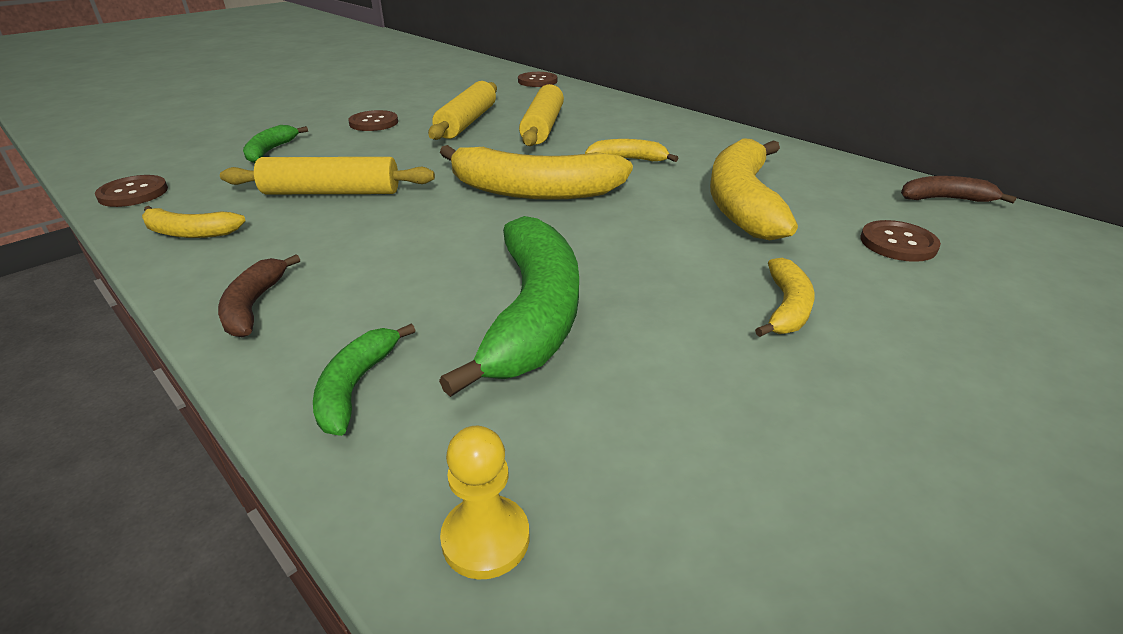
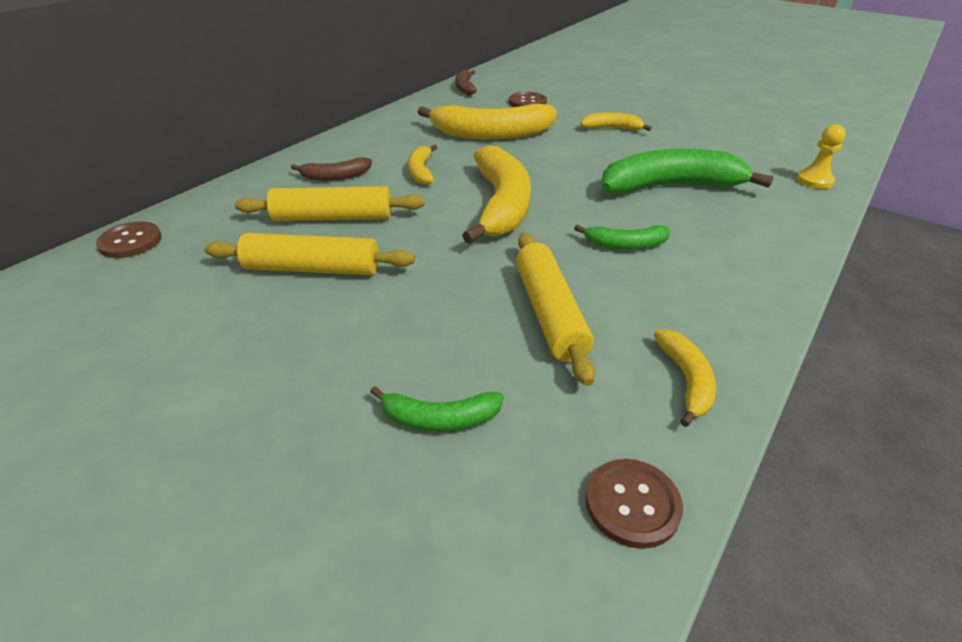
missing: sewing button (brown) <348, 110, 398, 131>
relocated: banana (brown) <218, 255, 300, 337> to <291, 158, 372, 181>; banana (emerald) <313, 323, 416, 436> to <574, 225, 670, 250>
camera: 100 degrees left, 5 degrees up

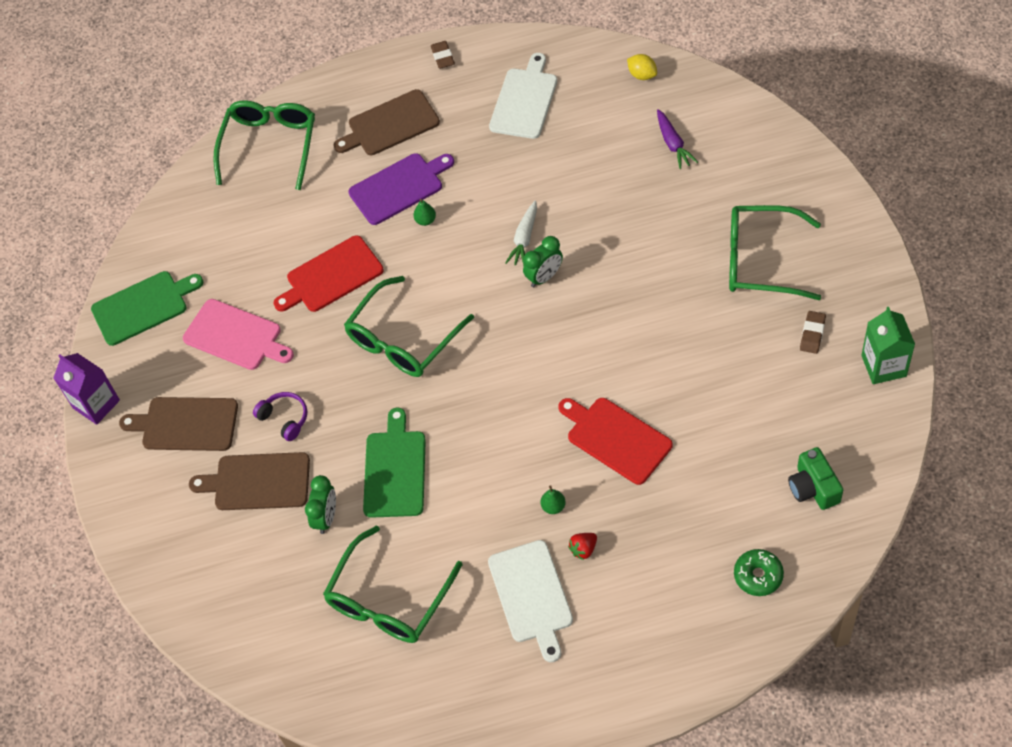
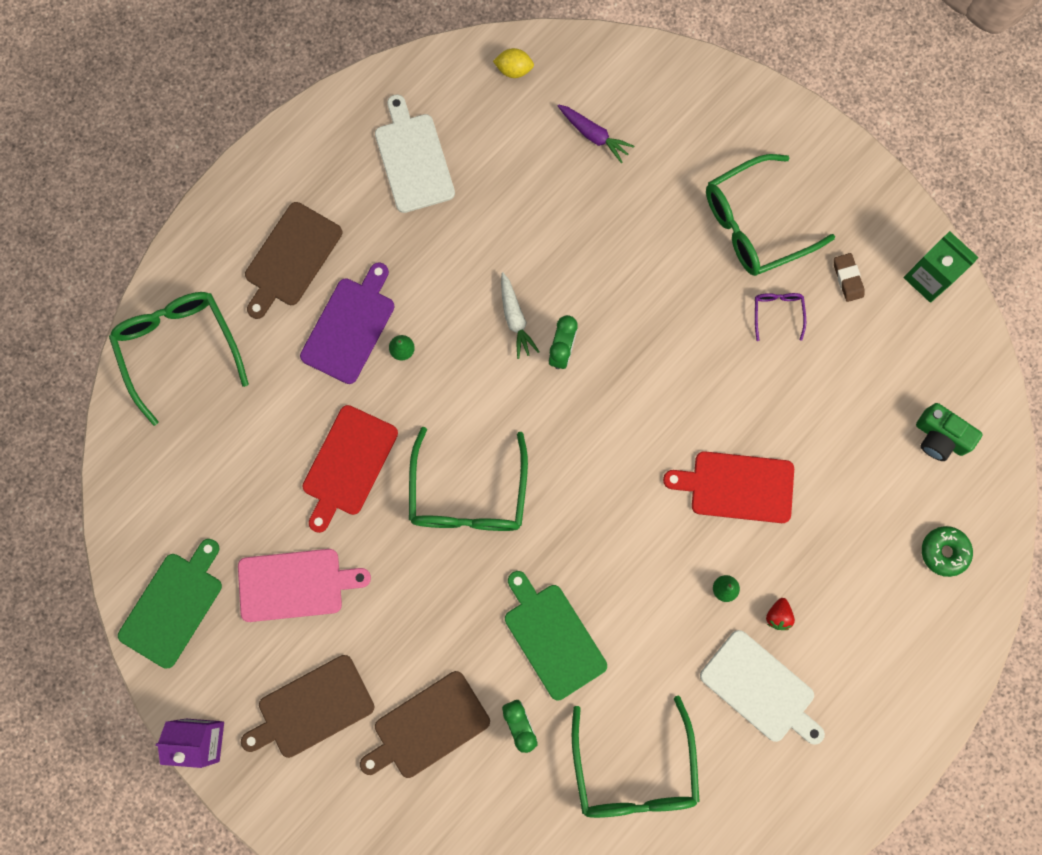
missing: over-ear headphones (violet) <253, 392, 307, 441>; gum eraser (brown) <431, 41, 455, 69>
appeared: glasses (violet) <755, 293, 806, 341>
camera: 40 degrees left, 20 degrees up

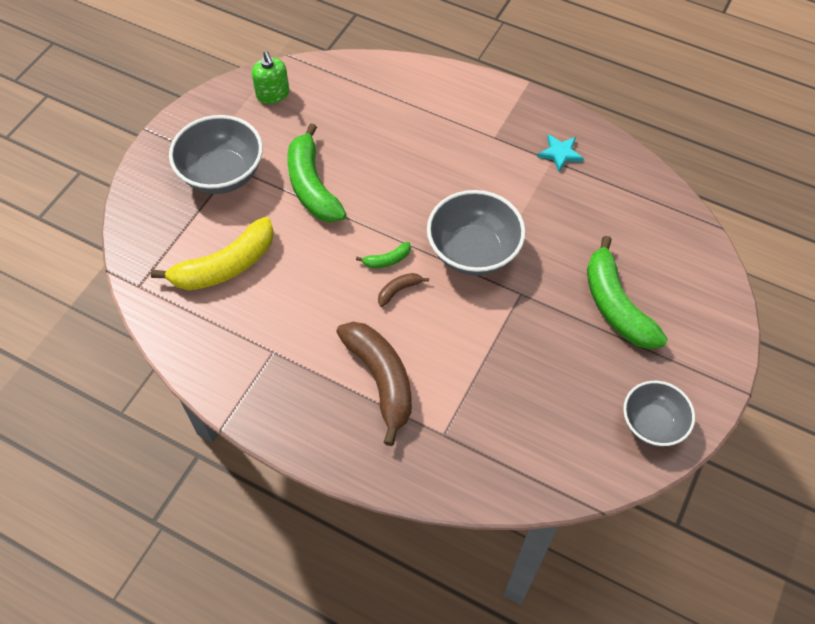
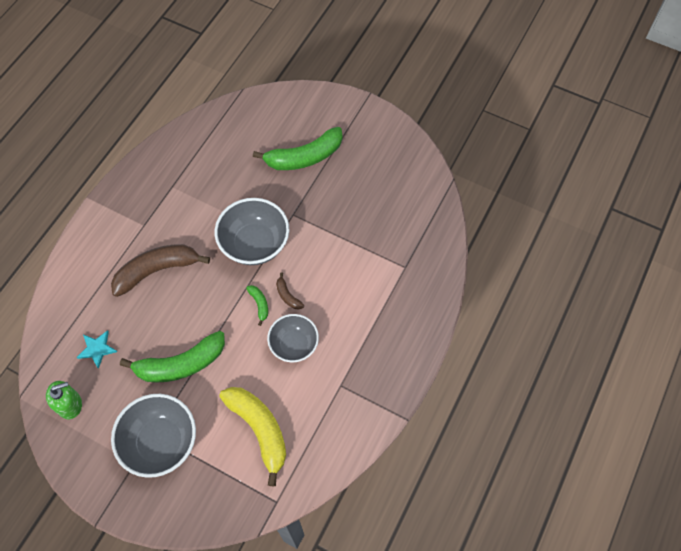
relocated: banana (brown) <336, 322, 412, 446> to <111, 244, 210, 297>; five-pointed star (turquoise) <537, 134, 584, 172> to <77, 330, 117, 369>; bowl (ash-grey) <623, 381, 695, 446> to <267, 314, 319, 362>
camera: 90 degrees left, 5 degrees up

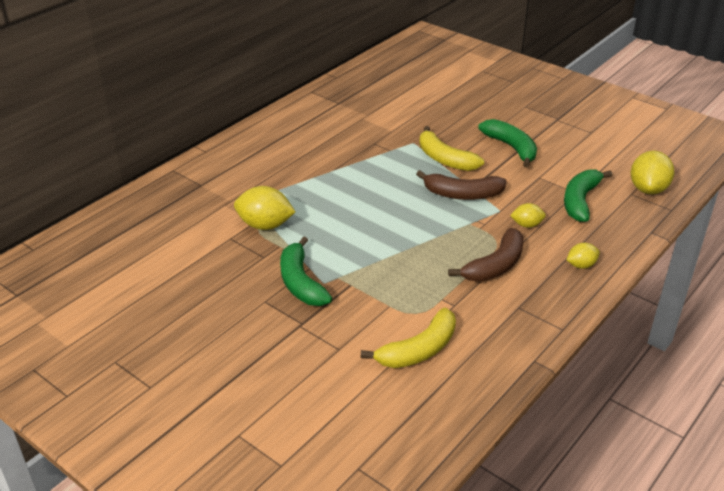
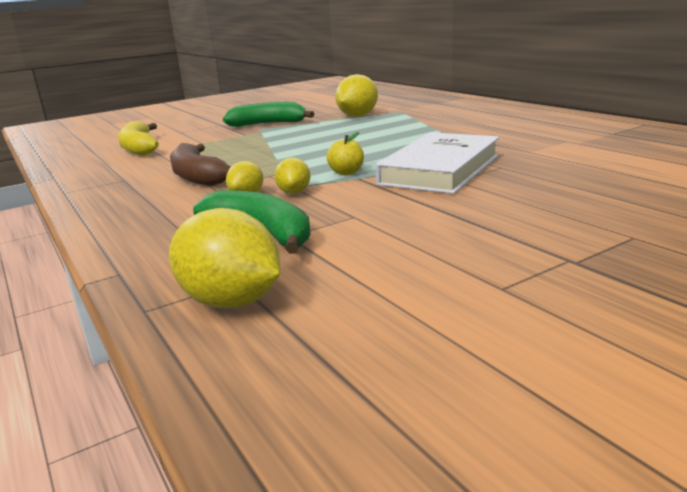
missing: banana (emerald) <478, 119, 537, 168>
relocated: toy lemon (bright yellow) <567, 243, 600, 269> to <274, 157, 310, 194>
exchanged: banana (brown) <416, 170, 507, 200> to toy apple (bright yellow) <326, 132, 364, 175>; banana (bright yellow) <419, 126, 484, 171> to hardback (white) <375, 132, 499, 194>
camera: 110 degrees right, 15 degrees down

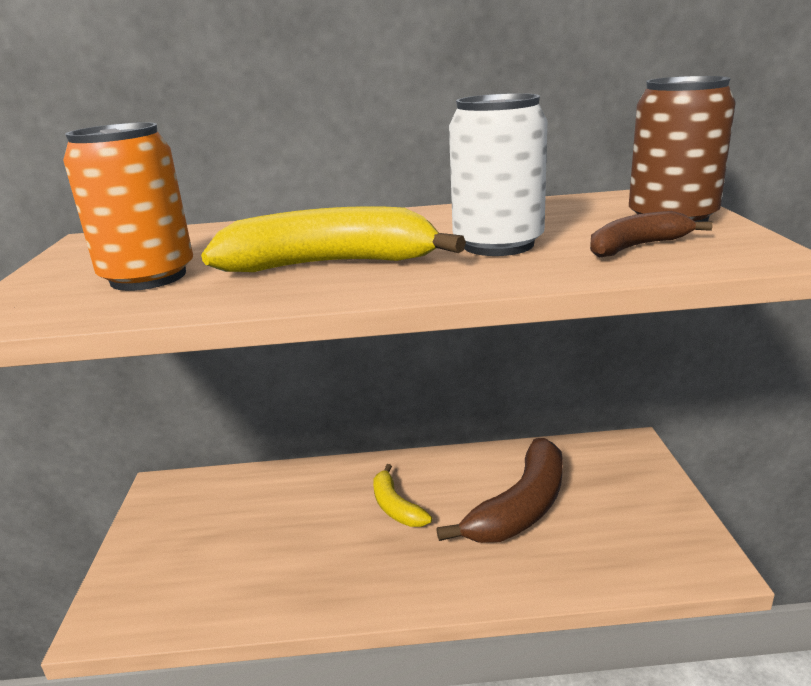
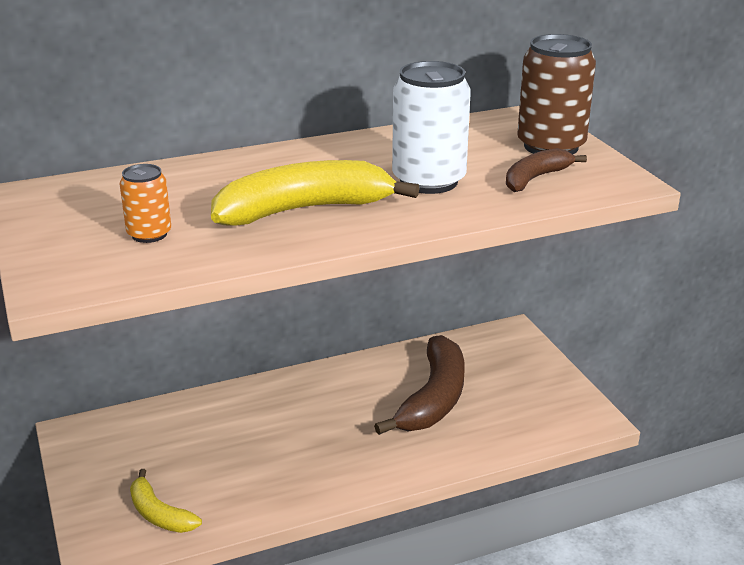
relocated: banana (bright yellow) <373, 464, 432, 527> to <130, 469, 202, 533>
size: soda can (orange-coloured) <63, 122, 193, 291> = <120, 164, 171, 243> x0.55
camera: 20 degrees left, 5 degrees up

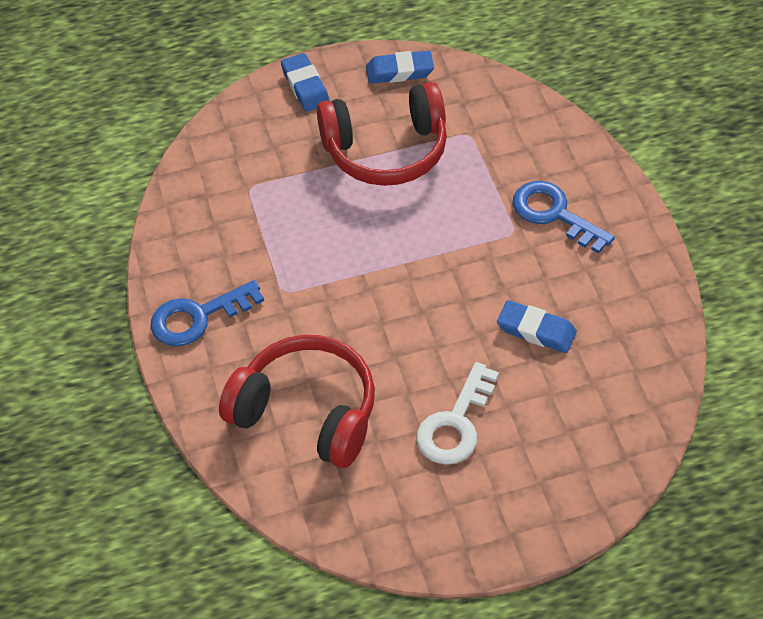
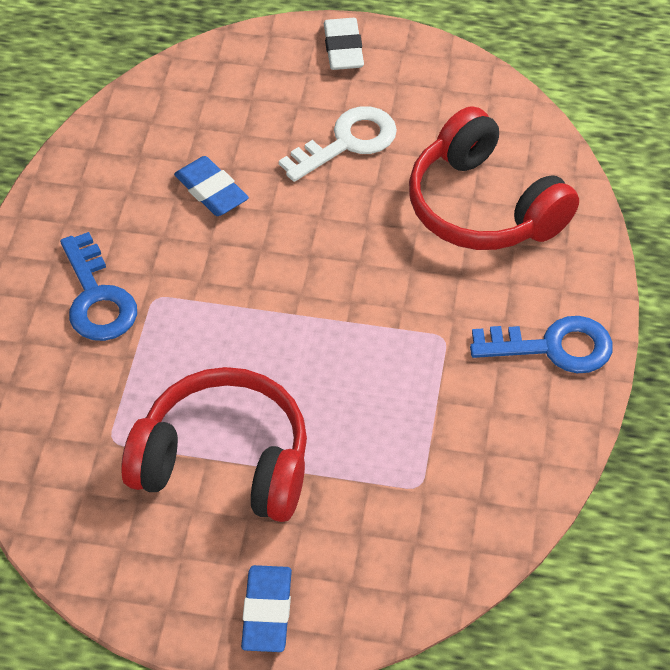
missing: gum eraser (royal blue) <366, 51, 434, 84>
appeared: gum eraser (white) <324, 18, 364, 70>
camera: 155 degrees left, 0 degrees up

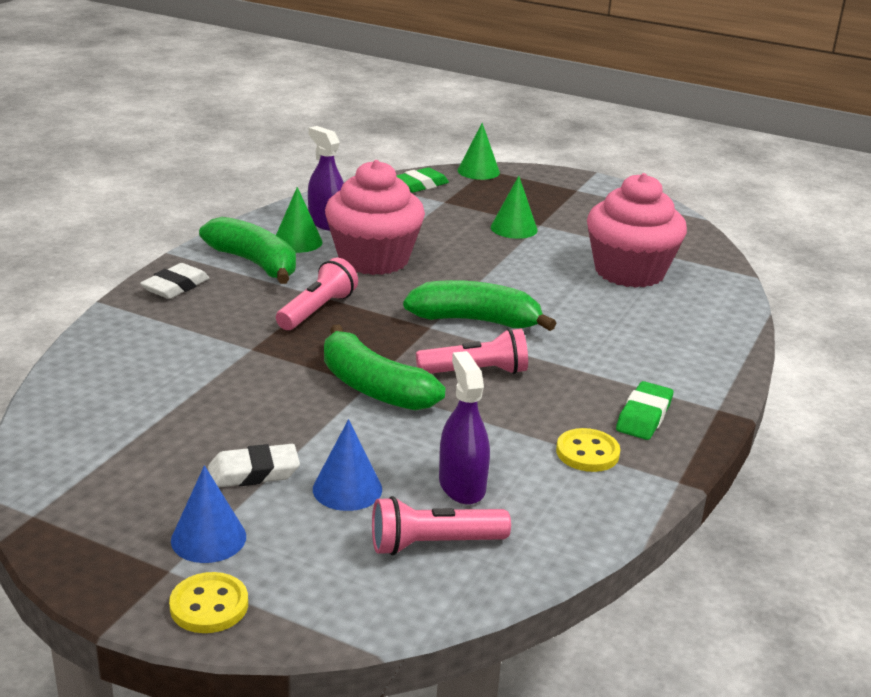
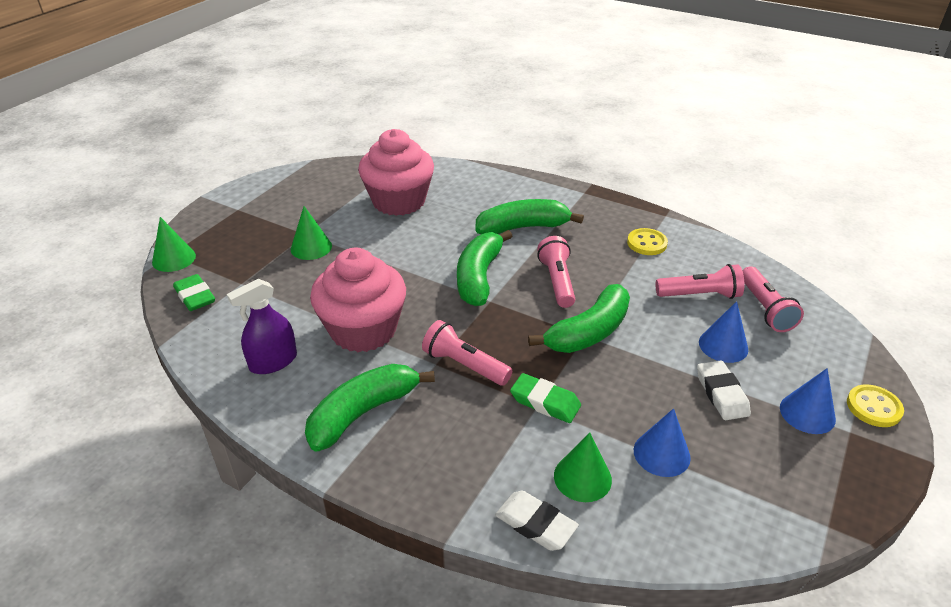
appeared: banana (emerald) <475, 199, 584, 234>; solid cone (royal blue) <634, 408, 691, 477>
relocated: gum eraser (white) <140, 263, 209, 299> to <495, 491, 579, 551>; solid cone (emerald) <276, 187, 323, 253> to <554, 432, 612, 502>; gum eraser (emerald) <616, 381, 673, 440> to <510, 373, 581, 423>
exchanged: sprayer (violet) <439, 351, 490, 505> to pocket torch (rosy) <656, 264, 744, 299>
camera: 85 degrees left, 10 degrees up

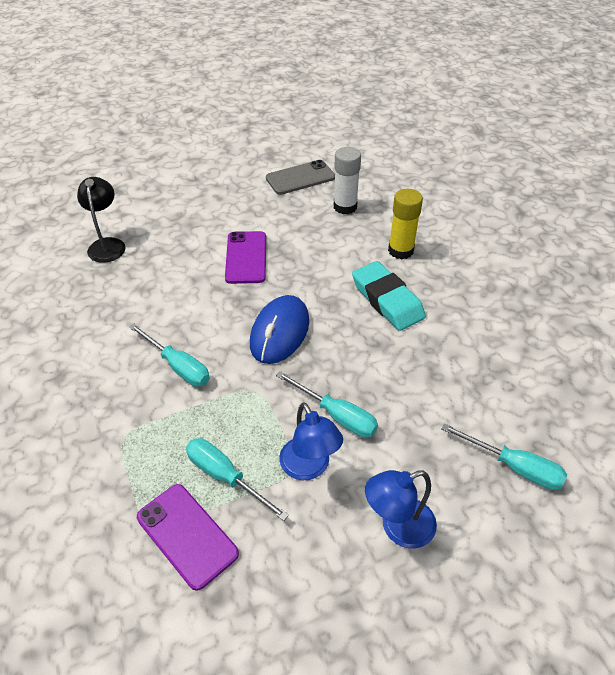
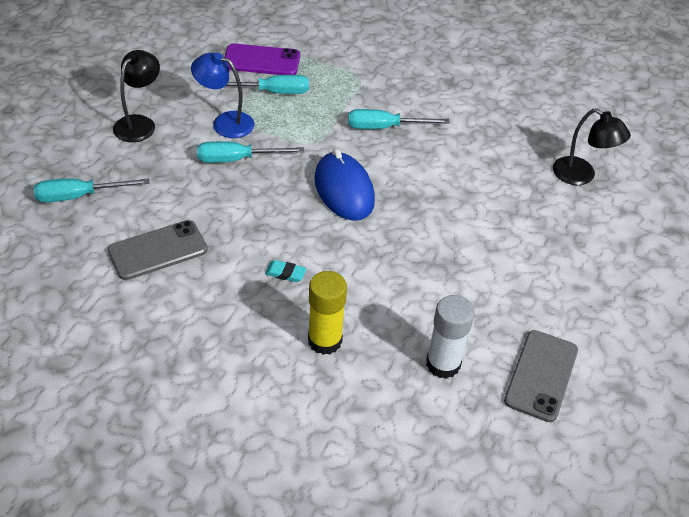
missing: mobile phone (violet) <225, 231, 266, 284>
appeared: mobile phone (ash-grey) <108, 220, 208, 280>
colour: lamp (royal blue) <365, 470, 437, 548> to lamp (ebony) <113, 50, 160, 142>
size: gum eraser (turquoise) <352, 261, 426, 331> = <265, 260, 307, 282> x0.41
camera: 135 degrees right, 0 degrees up

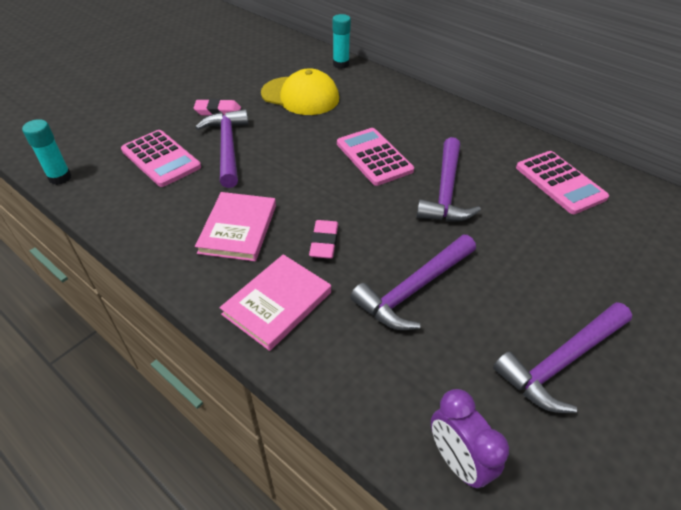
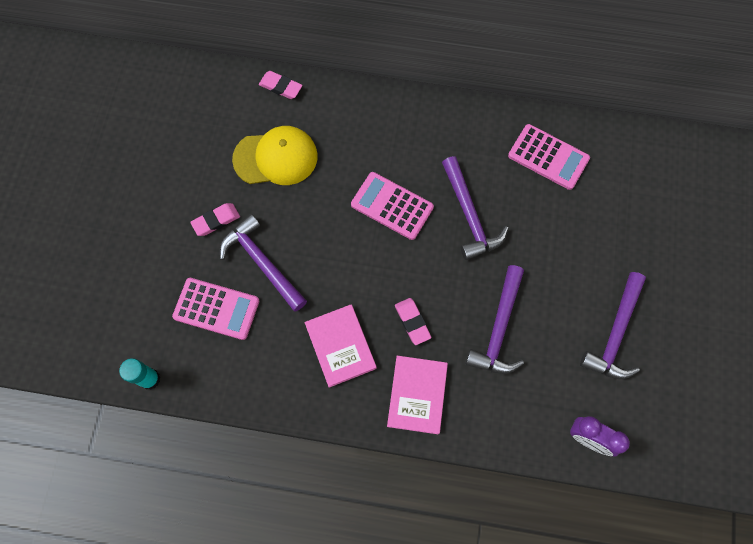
exchanged: stick of glue (turquoise) <333, 14, 351, 69> to gum eraser (rosy) <259, 71, 302, 99>
camera: 30 degrees left, 25 degrees up

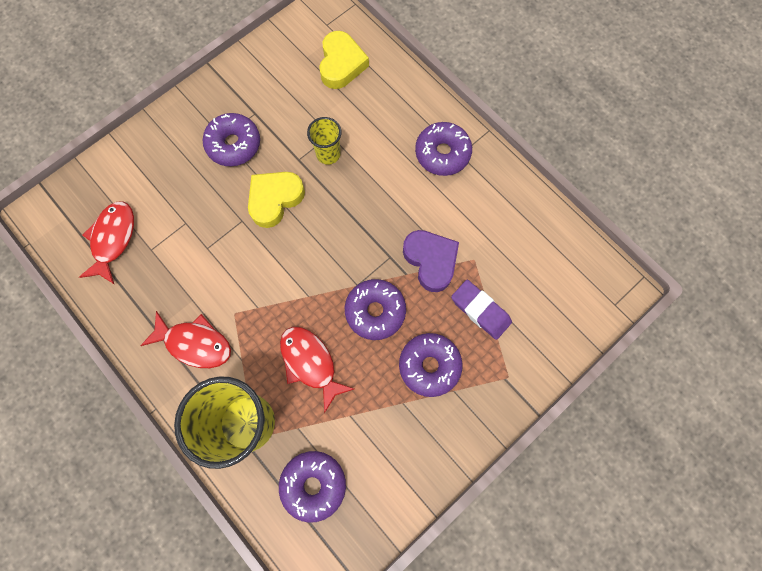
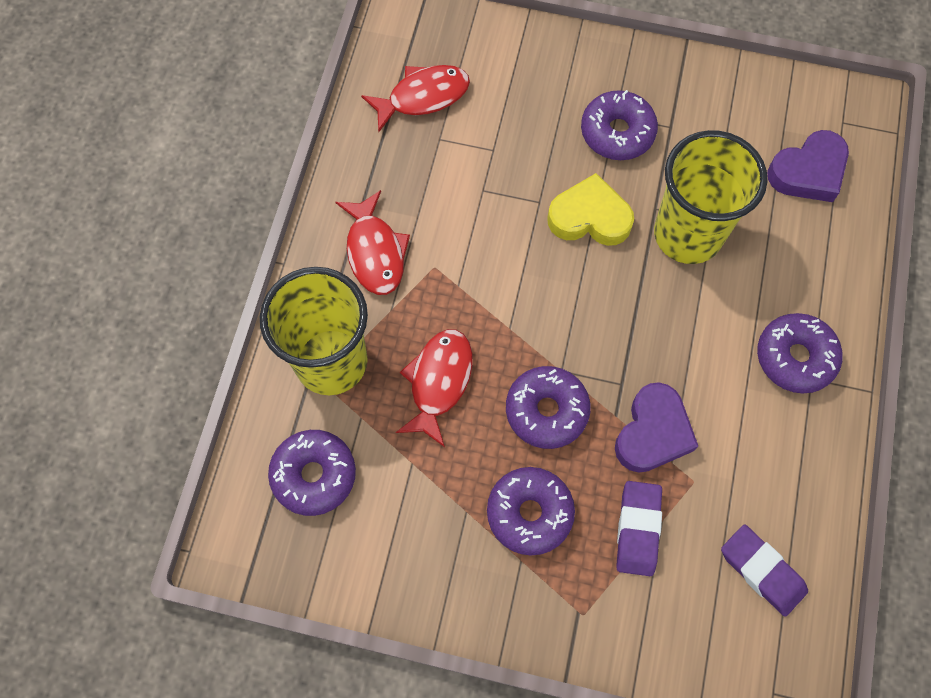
appeared: gum eraser (violet) <721, 524, 808, 617>
colour: heart (bright yellow) <319, 31, 369, 89> to heart (violet) <767, 130, 849, 202>
size: beaker (bright yellow) <307, 117, 341, 165> = <654, 130, 768, 264> x2.03
camera: 55 degrees right, 5 degrees down

